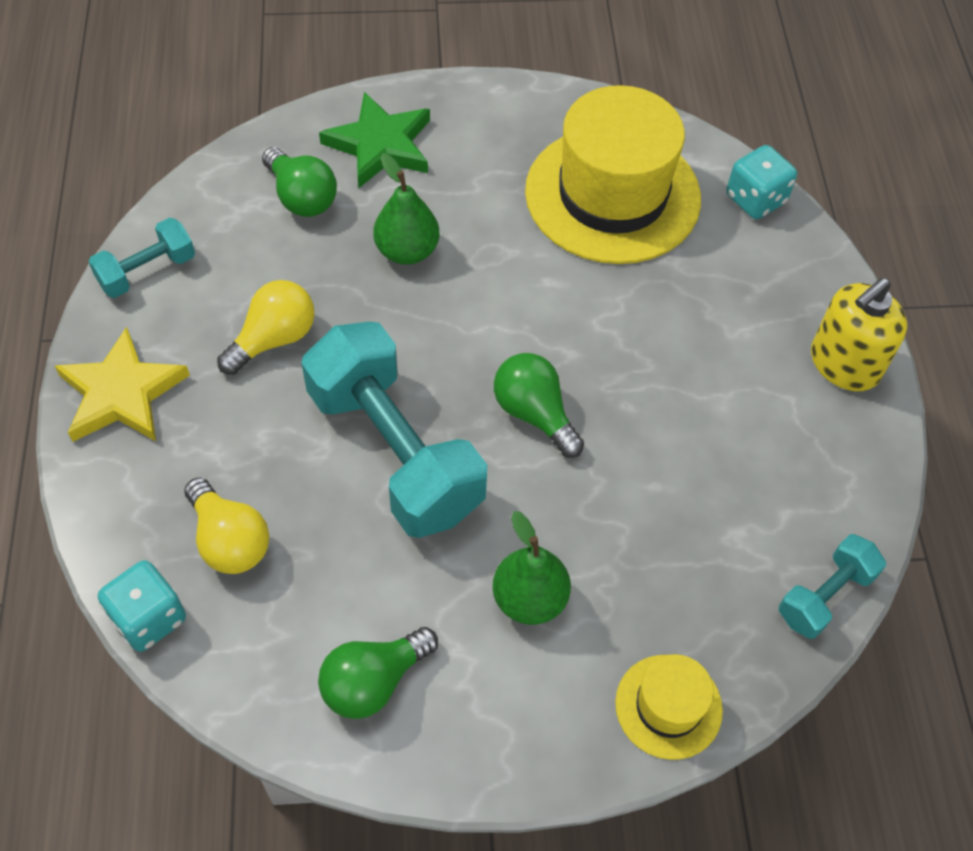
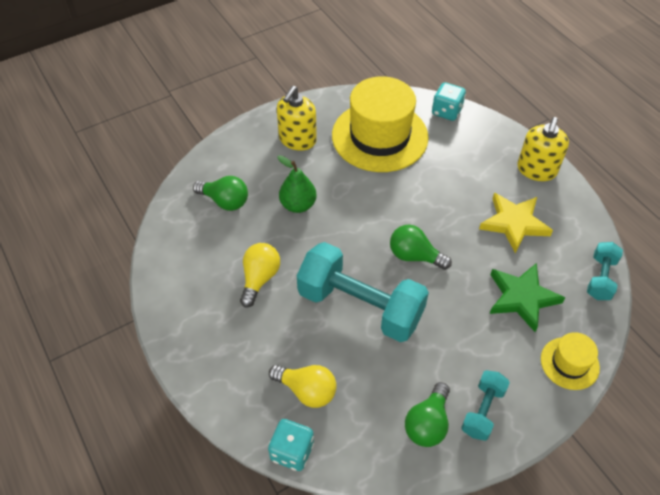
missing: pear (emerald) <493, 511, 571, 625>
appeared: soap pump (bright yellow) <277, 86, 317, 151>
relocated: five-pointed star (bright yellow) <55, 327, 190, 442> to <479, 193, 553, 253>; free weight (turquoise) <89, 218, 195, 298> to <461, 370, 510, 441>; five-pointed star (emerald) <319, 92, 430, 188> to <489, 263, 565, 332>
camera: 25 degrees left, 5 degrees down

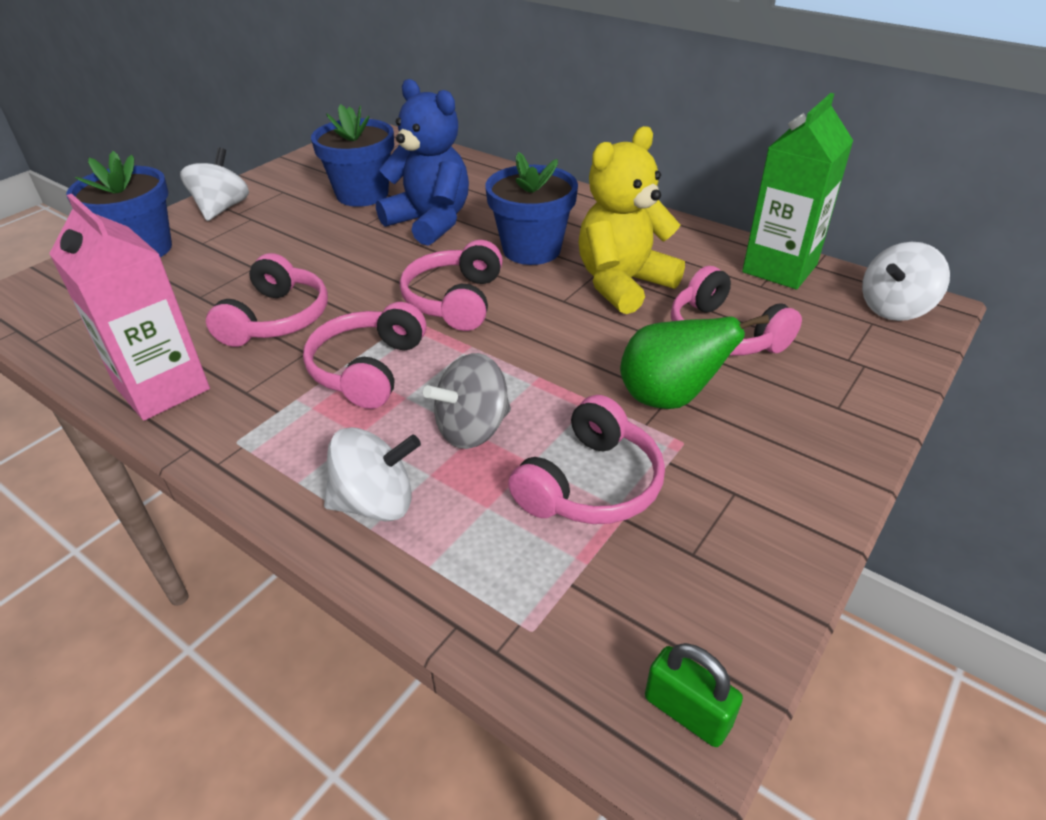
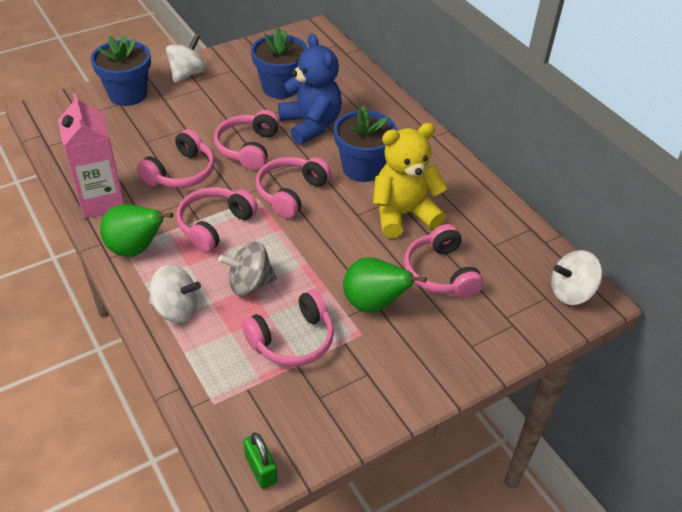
missing: milk carton (emerald) <742, 93, 853, 289>
appeared: pear (emerald) <100, 204, 173, 257>; over-ear headphones (rosy) <214, 110, 280, 170>
camera: 20 degrees right, 5 degrees up

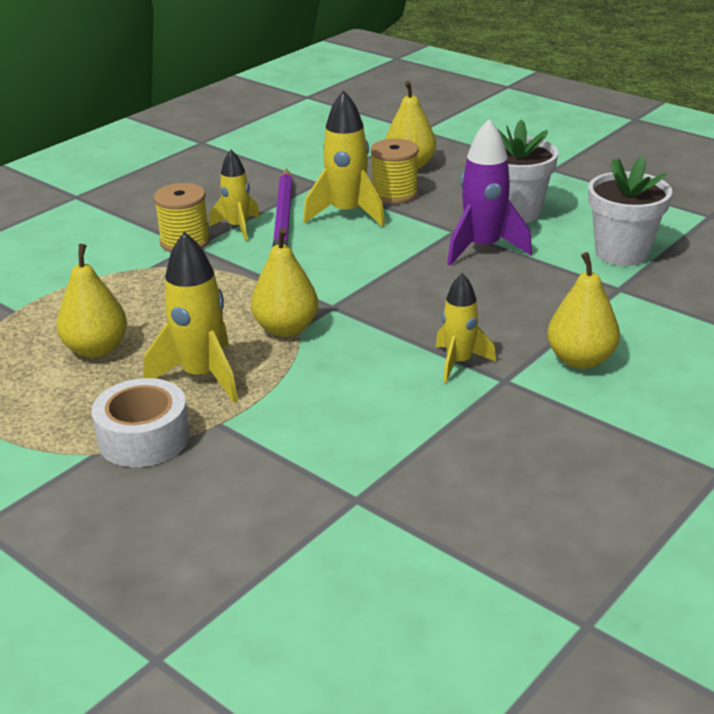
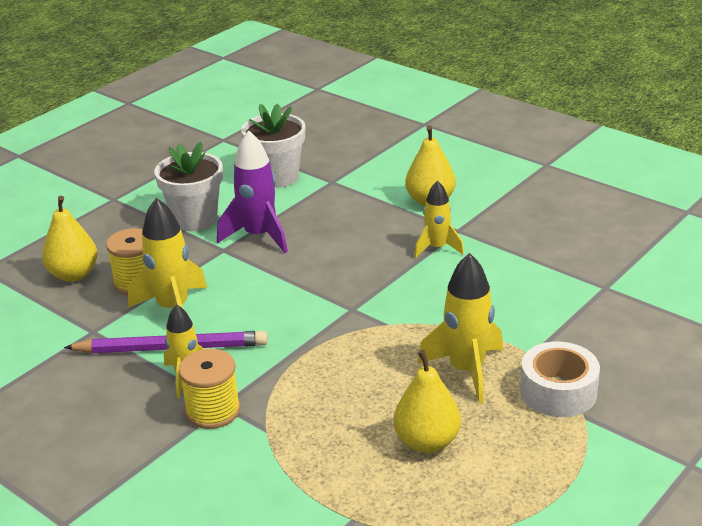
missing: pear (bright yellow) <251, 228, 318, 337>
camera: 90 degrees left, 0 degrees up

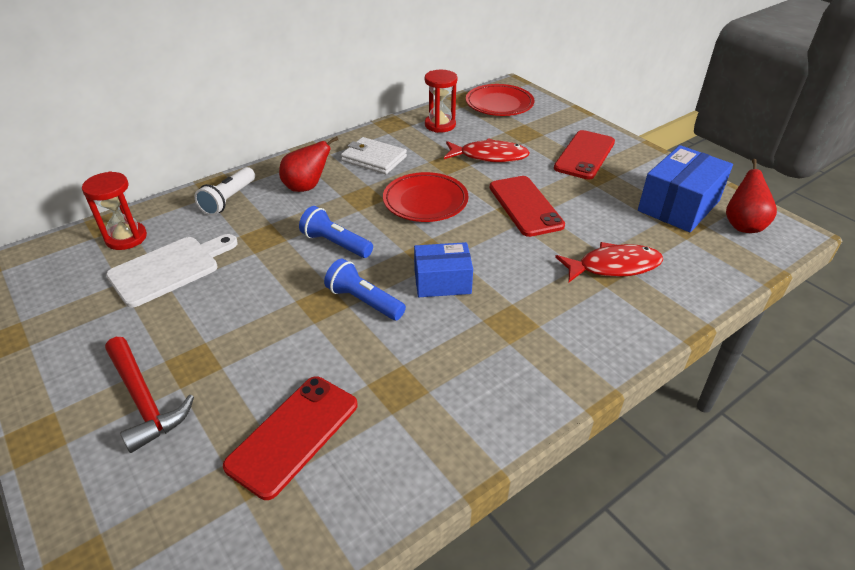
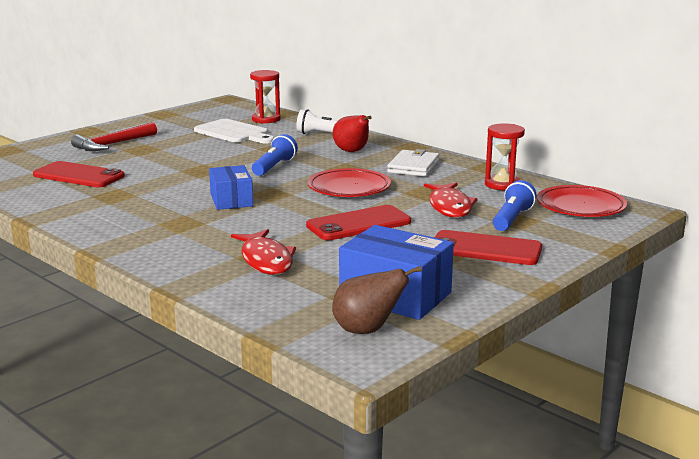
relocated: pocket torch (royal blue) <324, 259, 406, 320> to <493, 180, 536, 231>
colour: pear (crimson) <726, 159, 777, 233> to pear (brown) <332, 266, 422, 334>
camera: 80 degrees right, 20 degrees down

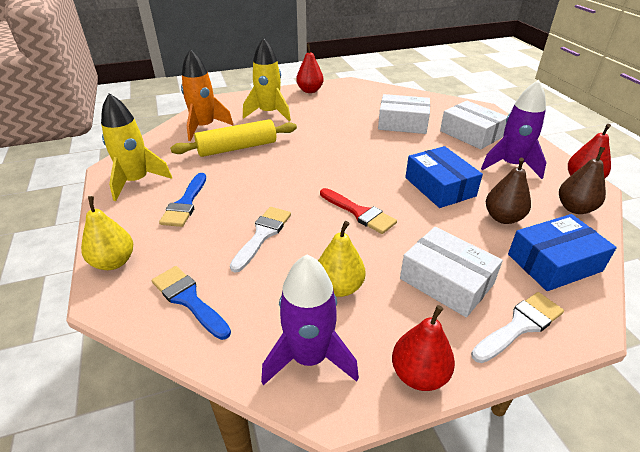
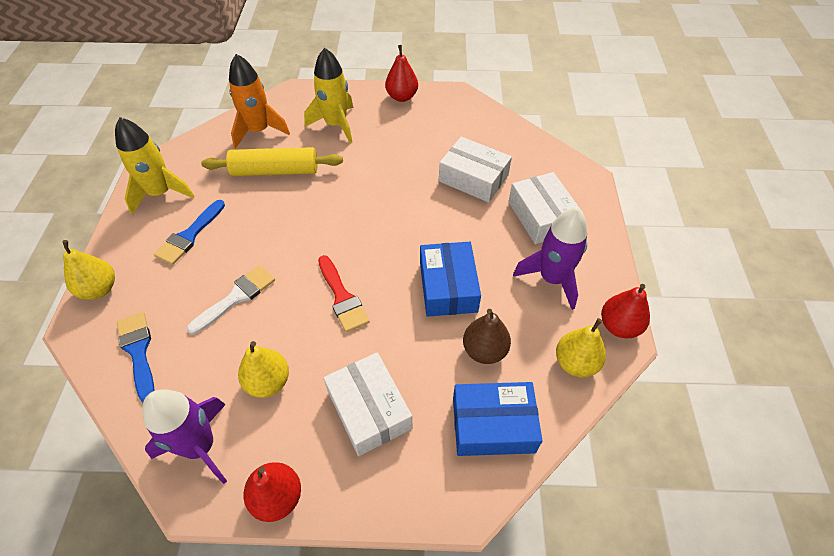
missing: paintbrush (white) <471, 292, 564, 363>
colour: pear (brown) <559, 147, 606, 214> to pear (bright yellow) <556, 318, 606, 377>
camera: 20 degrees right, 15 degrees up

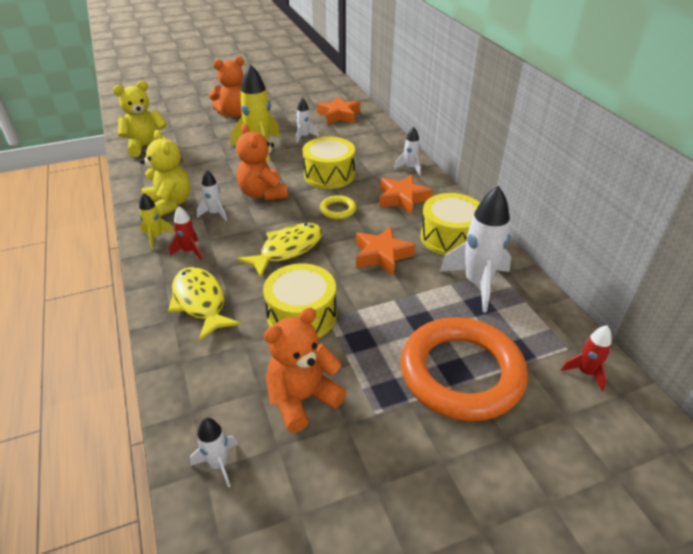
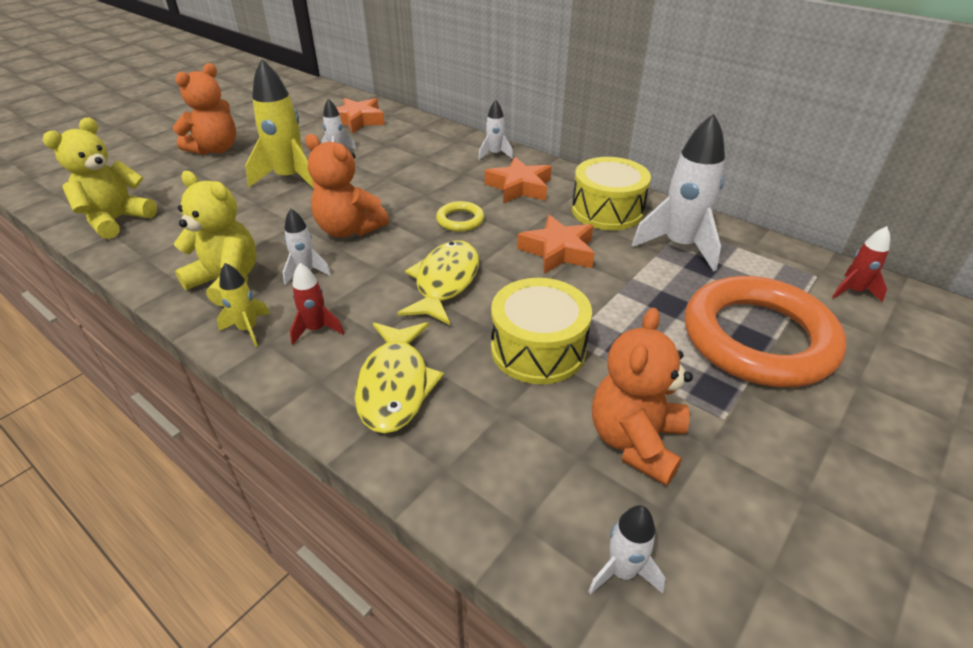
missing: toy drum (bright yellow) <303, 137, 355, 189>
spun: toy fish (bright yellow) <168, 267, 241, 341> = <355, 322, 444, 434> 120 degrees counterclockwise
camera: 30 degrees left, 0 degrees up

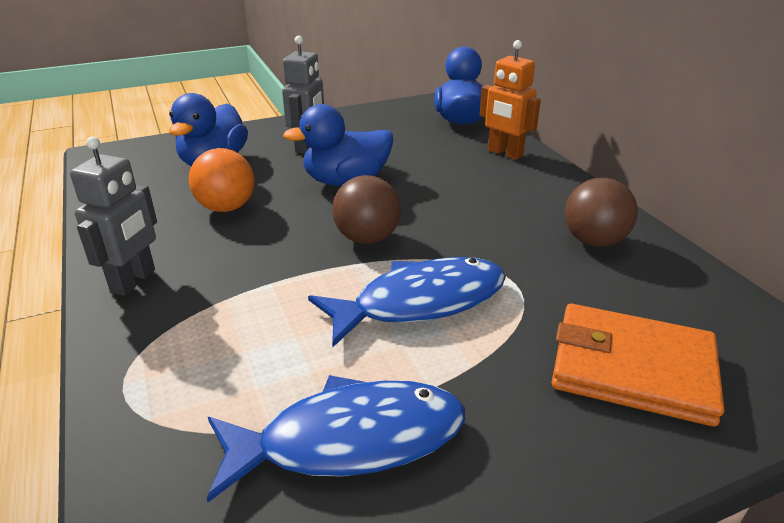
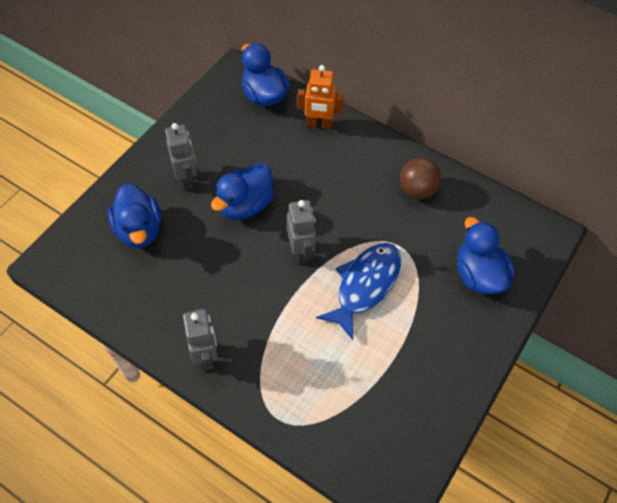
missing: sphere (orange-coloured) <189, 148, 254, 212>; toy fish (royal blue) <207, 375, 465, 502>
exchanged: sphere (brown) <332, 175, 401, 244> to toy robot (ash-grey) <287, 200, 316, 264>; card wallet (orange-coloured) <552, 304, 724, 427> to duck (royal blue) <457, 217, 515, 294>
camera: 35 degrees left, 25 degrees up

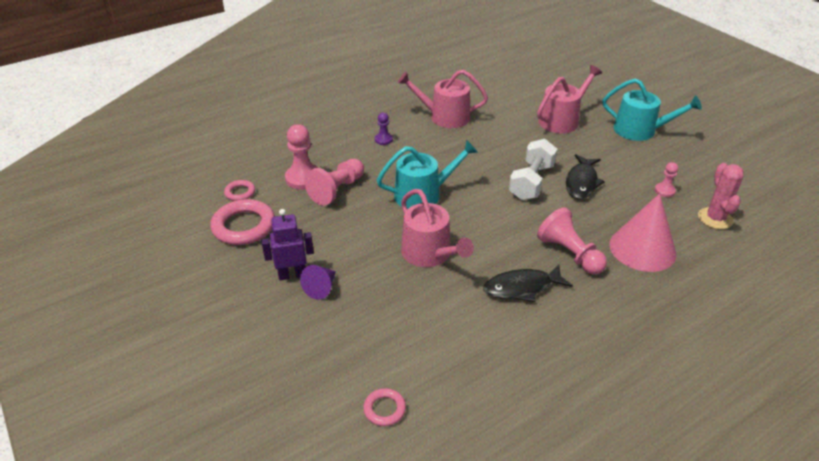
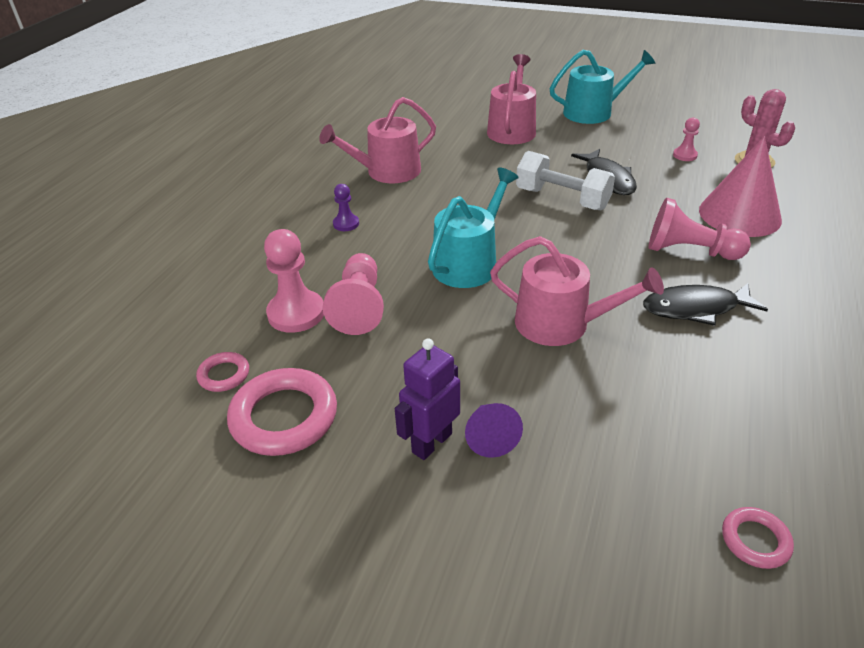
spun: toy fish (ebony) <483, 265, 573, 302> = <643, 283, 768, 326> 45 degrees clockwise; free weight (white) <509, 139, 557, 200> = <516, 151, 615, 210> 45 degrees counterclockwise
camera: 35 degrees left, 0 degrees up

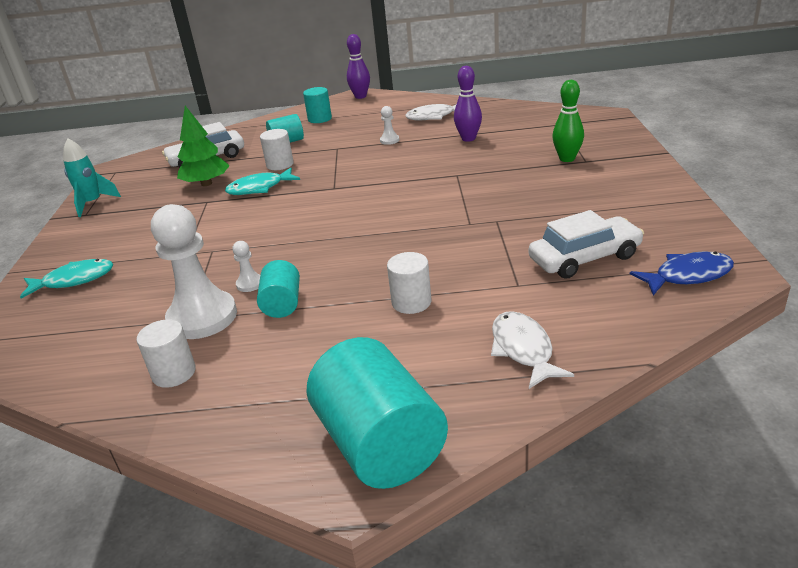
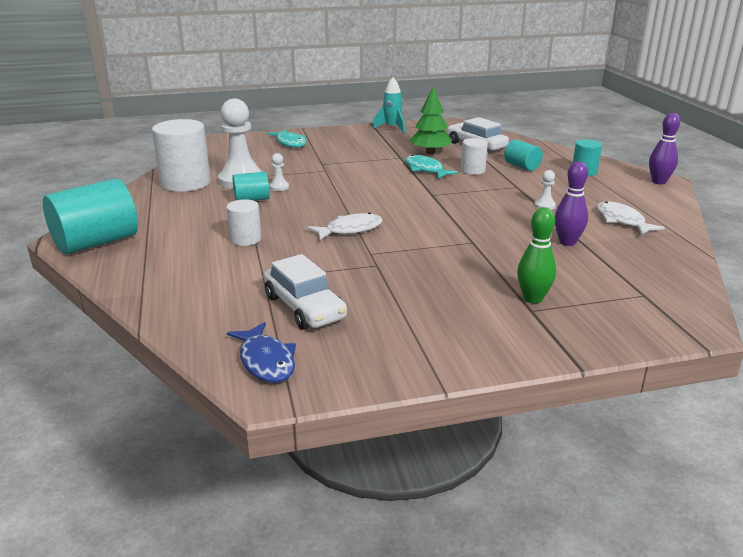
relocated: toy fish (white) <491, 311, 574, 389> to <307, 212, 382, 241>
size: solid cylinder (white) <136, 319, 196, 388> = <152, 119, 211, 192> x1.89
camera: 75 degrees right, 5 degrees down

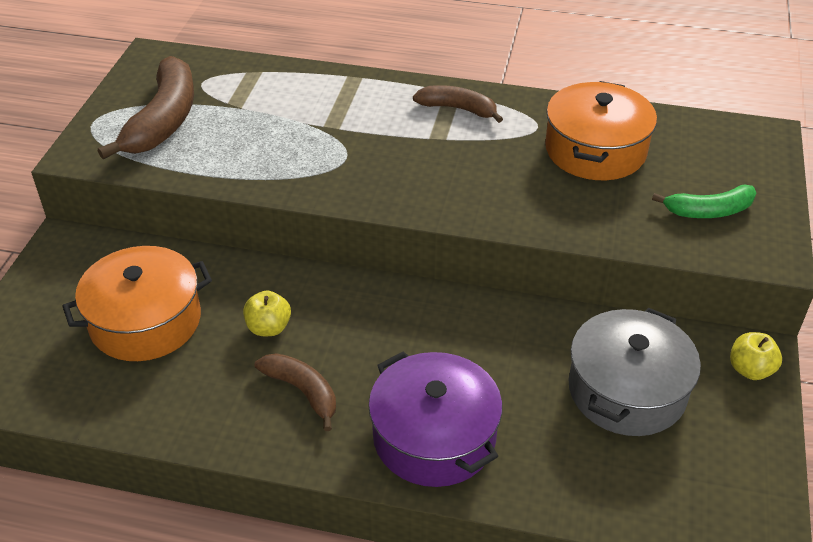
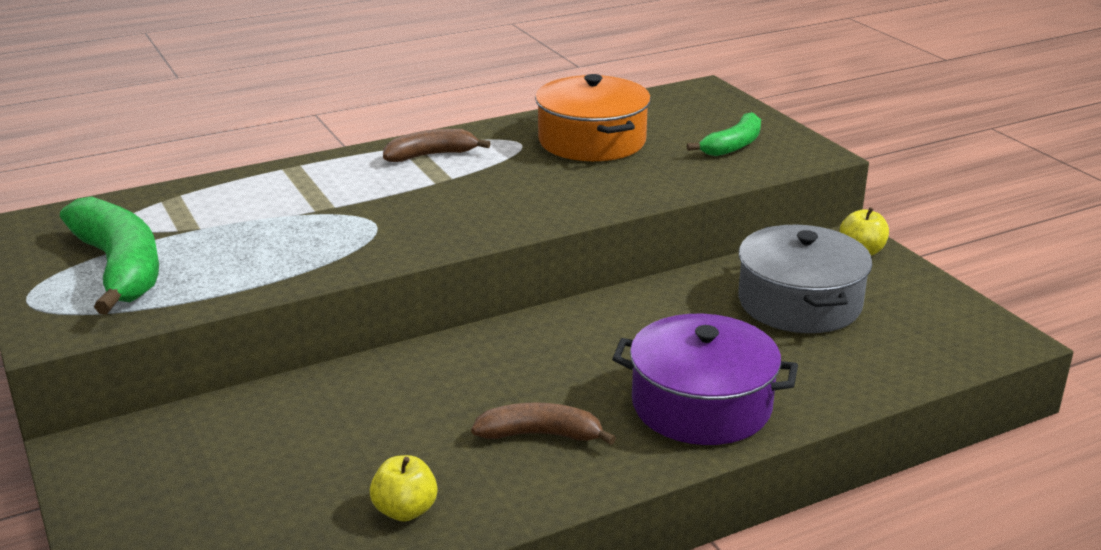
missing: cooking pot (orange-coloured) <62, 246, 212, 361>
relocated: toy apple (bright yellow) <243, 290, 291, 336> to <370, 455, 438, 522>
colour: banana (brown) <98, 56, 194, 160> to banana (emerald) <60, 196, 159, 314>
camera: 40 degrees left, 15 degrees down

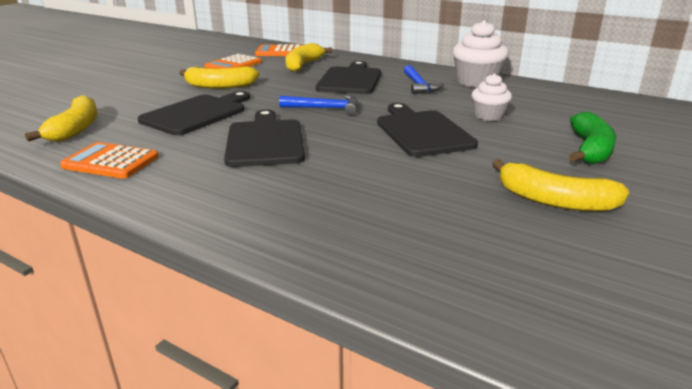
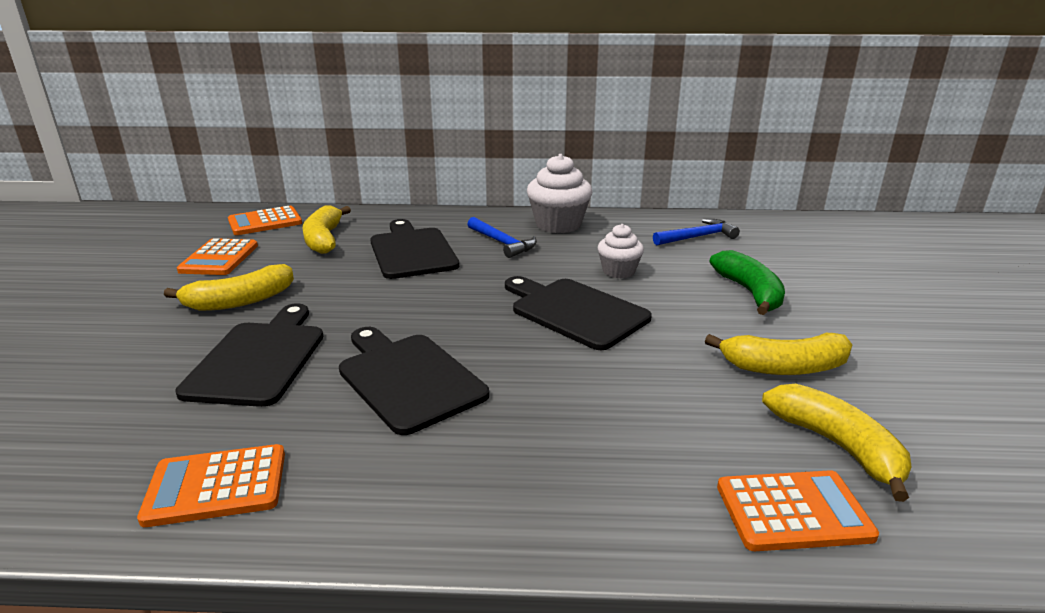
appeared: calculator (orange-coloured) <717, 470, 879, 551>
relocated: banana (bright yellow) <25, 95, 98, 142> to <762, 384, 912, 502>; carpenter's hammer (royal blue) <279, 96, 358, 115> to <653, 219, 740, 245>
camera: 30 degrees left, 0 degrees up

